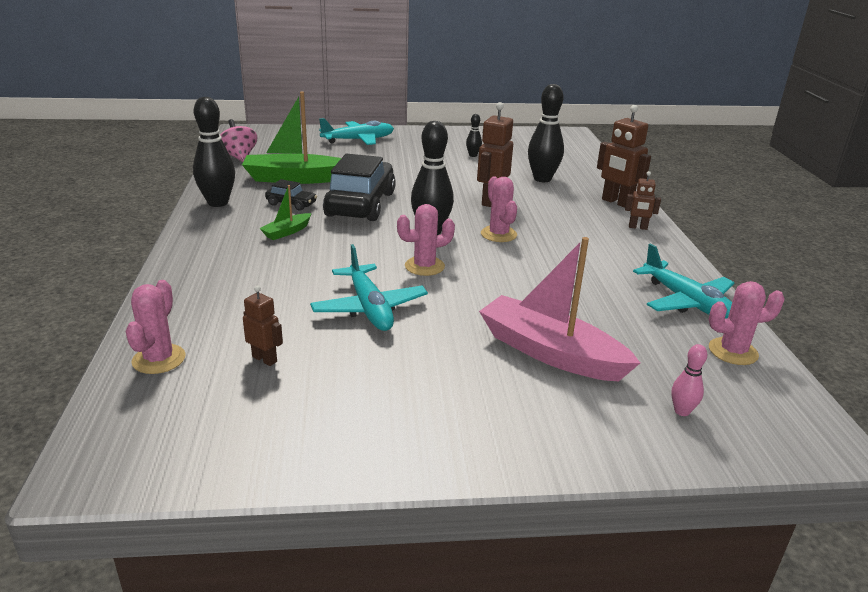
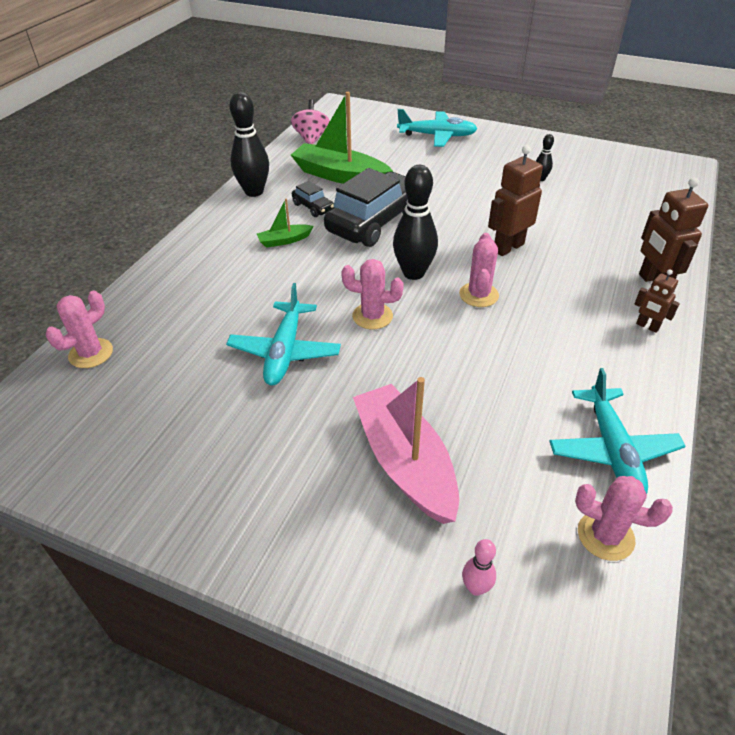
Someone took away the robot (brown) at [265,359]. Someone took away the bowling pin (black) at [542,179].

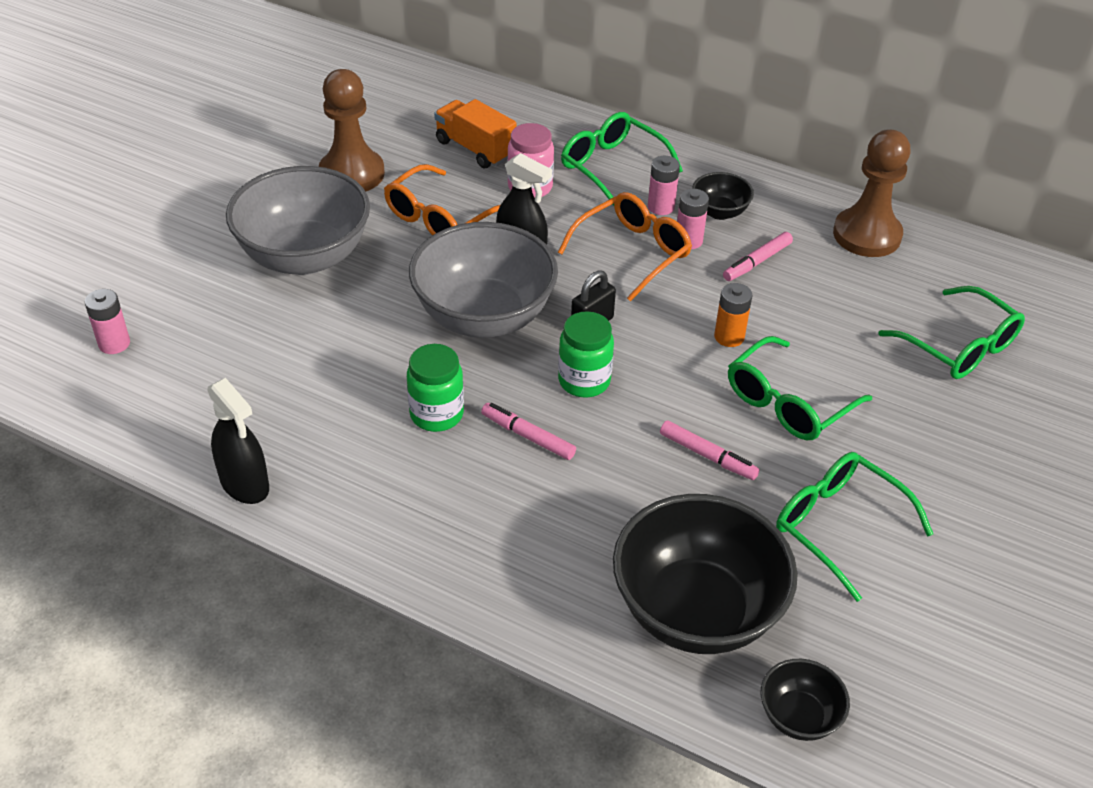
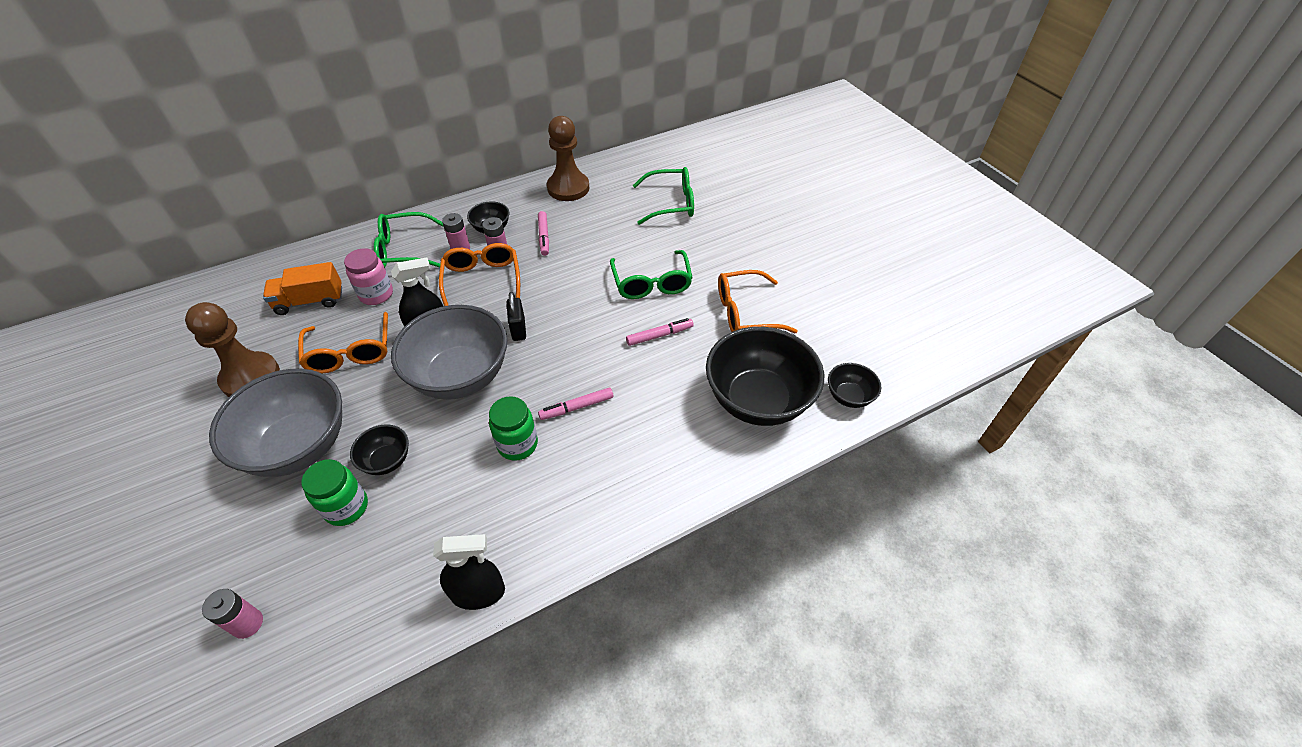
Someone carried the jar (green) from [584,381] to [346,507]. Someone put down the bowl (black) at [387,460]. Someone repainted the glasses (green) at [839,527], which became the glasses (orange) at [746,312]. Someone took away the battery (orange) at [729,337].

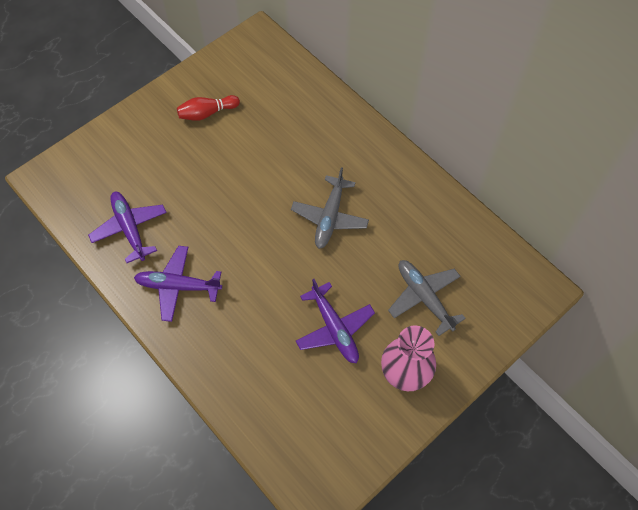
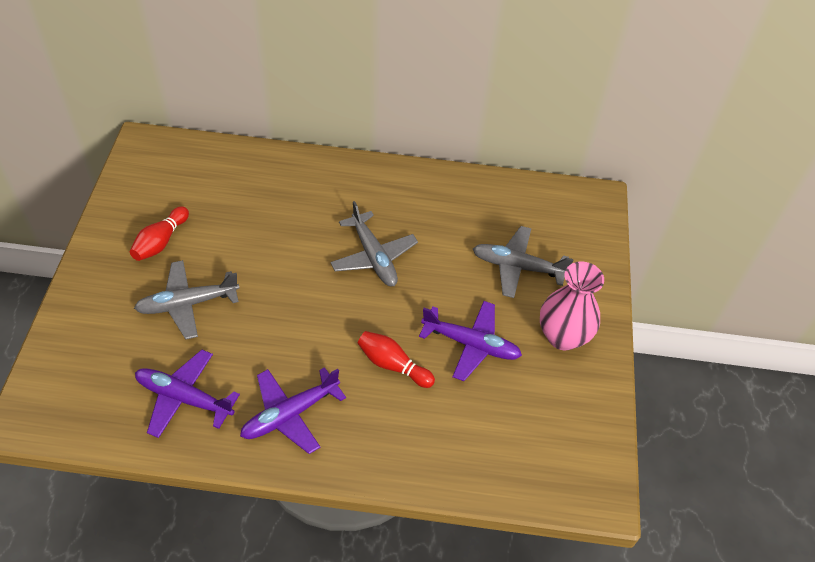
Someone put down the plane (grey) at [187,304]. Someone put down the bowling pin (red) at [393,365].

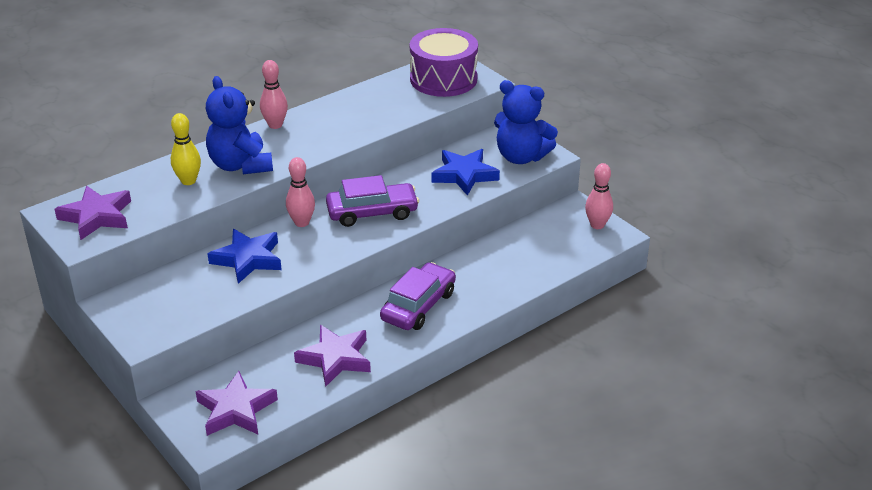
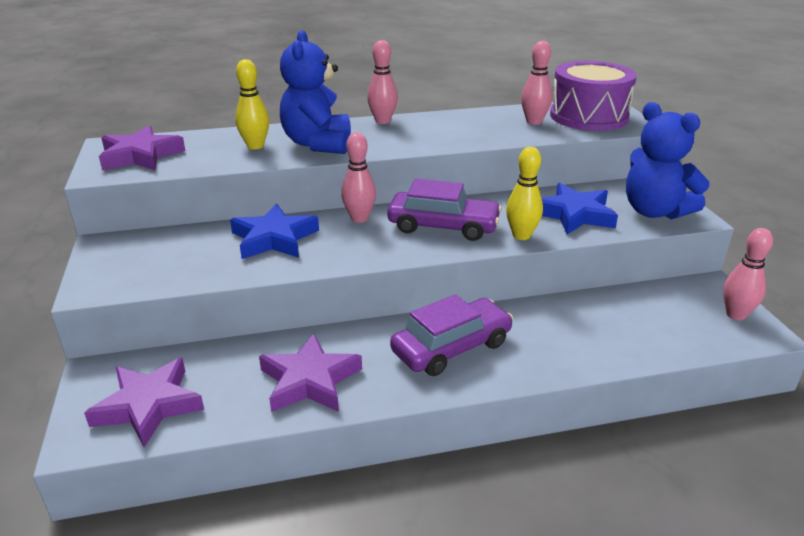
Someone put down the bowling pin (yellow) at [521,235]. Someone put down the bowling pin (pink) at [534,122].

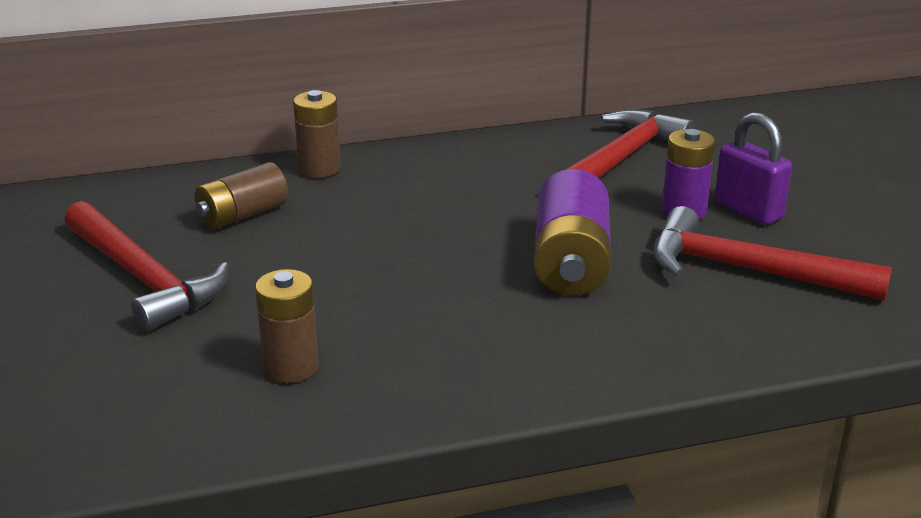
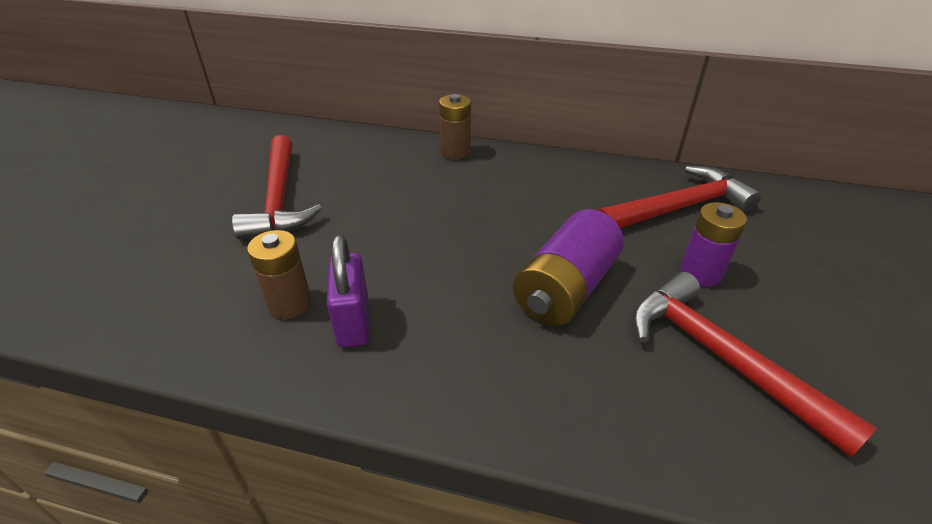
Someone carried the padlock (purple) from [748,210] to [353,322]. Someone took away the battery (brown) at [242,215].

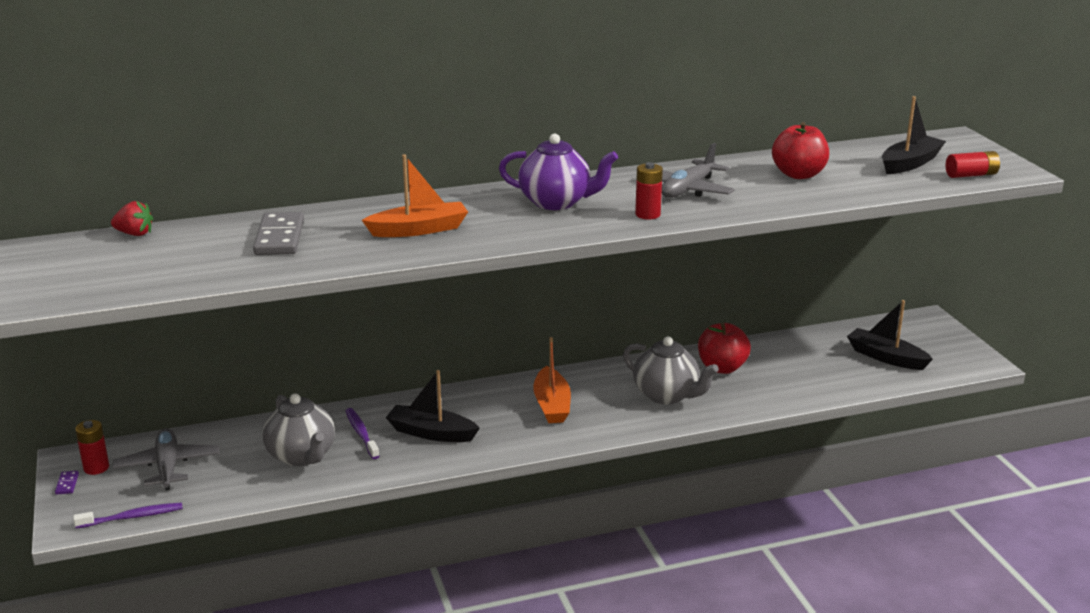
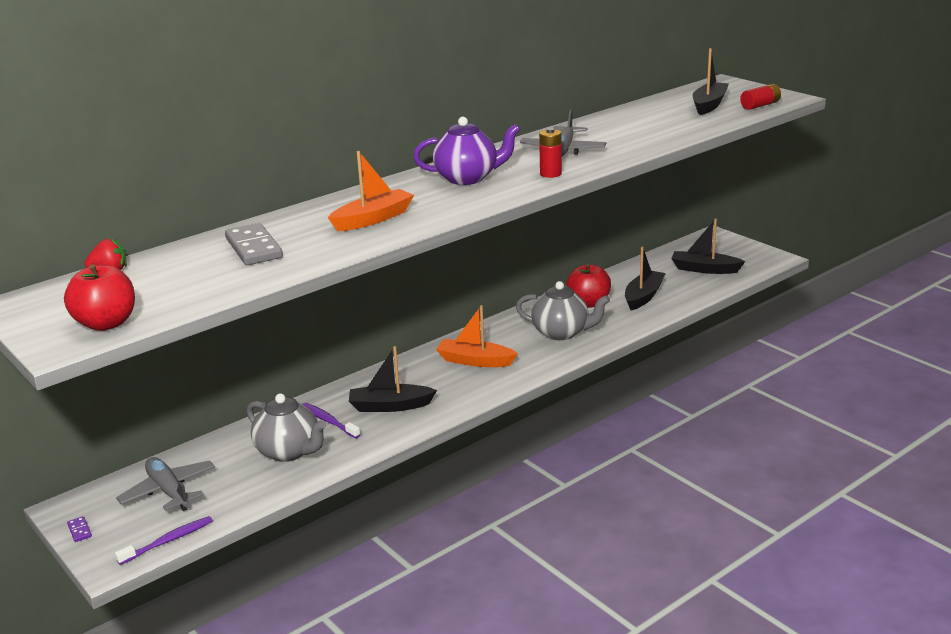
Someone carried the apple (red) from [798,174] to [106,324]. Someone rotated the boat (orange) at [552,405] by 135 degrees clockwise. Someone put down the boat (black) at [643,296]. Someone took away the battery (red) at [96,468].

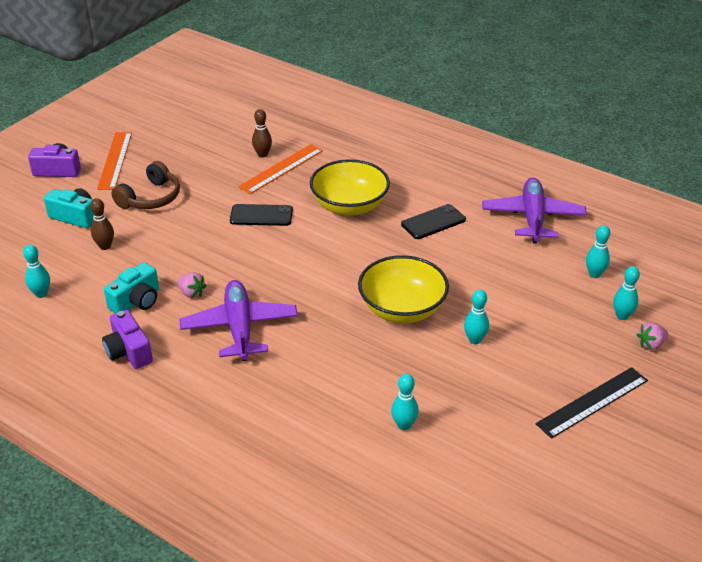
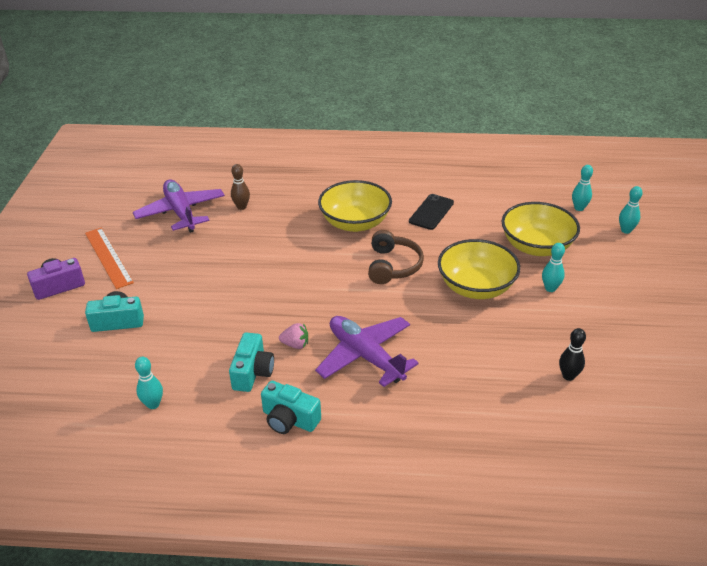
Someone carried the plane (purple) from [532,218] to [181,212]. Someone repainted the camera (purple) at [128,352], which became the camera (turquoise) at [289,419]. Someone carried the headphones (brown) from [151,198] to [393,266]. Someone put down the bowl (yellow) at [536,246]. Someone repainted the bowling pin (turquoise) at [404,425], which became the bowling pin (black) at [568,376]. Someone took away the bowling pin (brown) at [105,246]. Someone took away the phone (black) at [261,215]. Someone took away the ruler (orange) at [281,168]. Someone took away the ruler (black) at [592,402]. Someone took away the strawberry (pink) at [651,344].

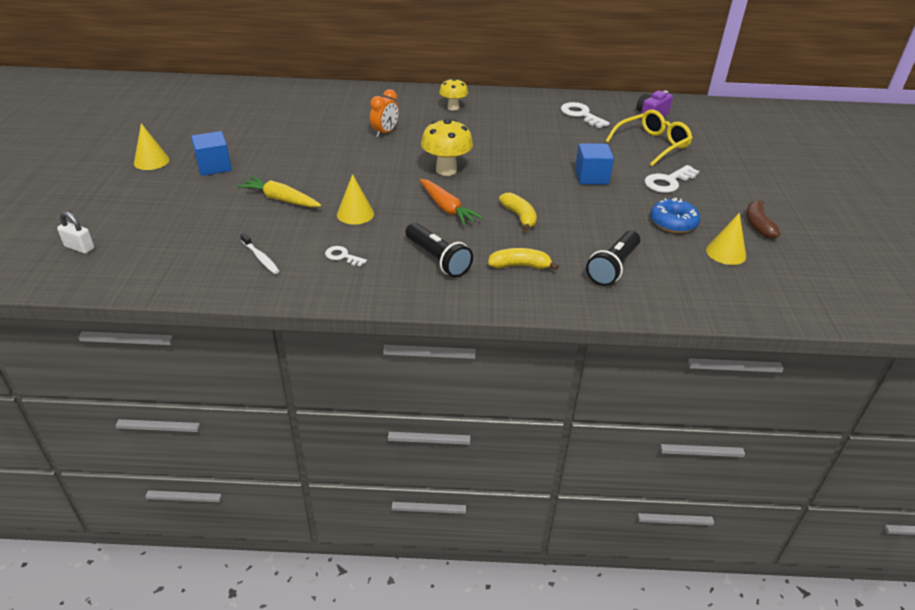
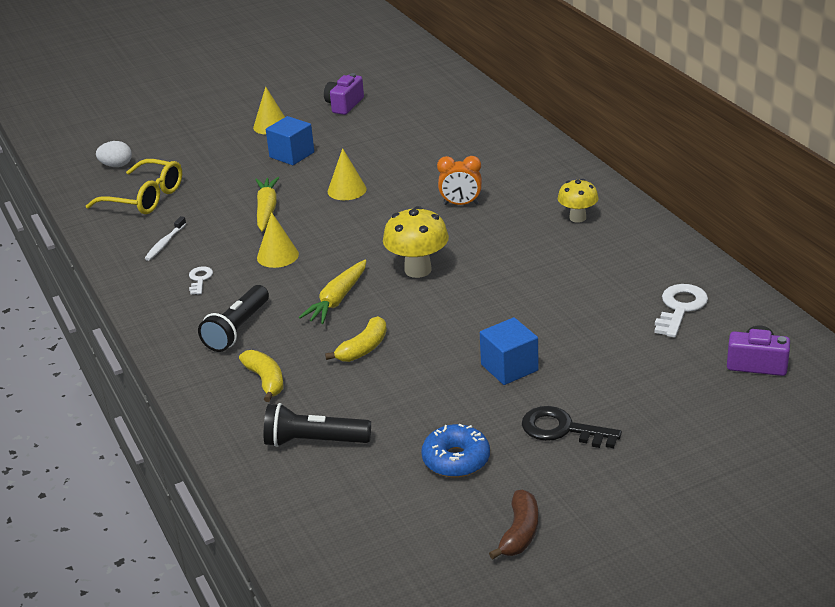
Someone carried the glasses (yellow) from [652,145] to [145,198]. Someone swapped the padlock (white) at [79,247] for the egg (white) at [116,165]. Someone repainted the carrot (orange) at [447,208], which became the carrot (yellow) at [337,299]. Someone put down the camera (purple) at [344,105]. Someone carried the cone (yellow) from [726,253] to [347,190]. Someone rotated the banana (brown) at [758,225] by 135 degrees clockwise. Someone repainted the key (white) at [668,182], which became the key (black) at [562,429].

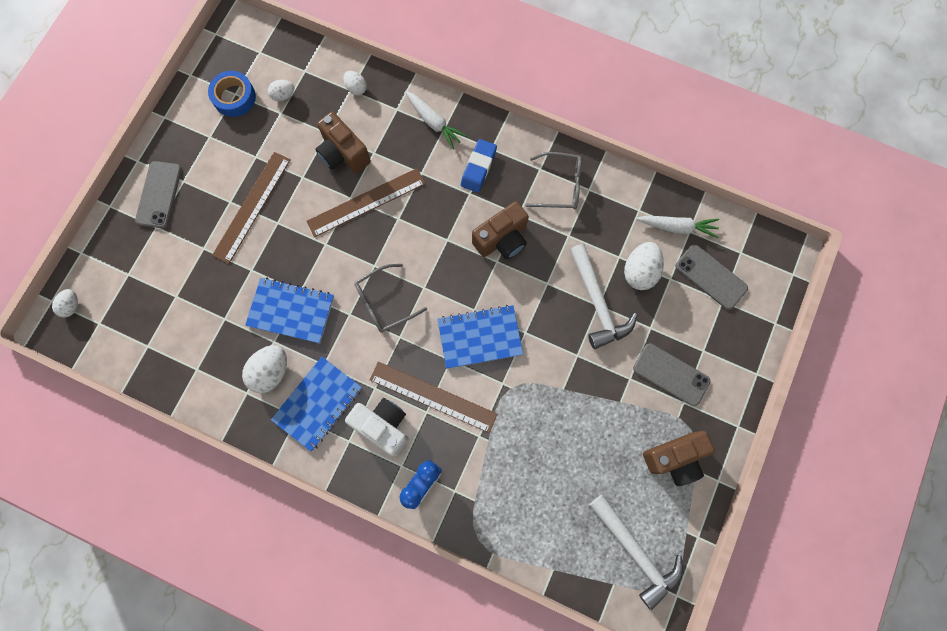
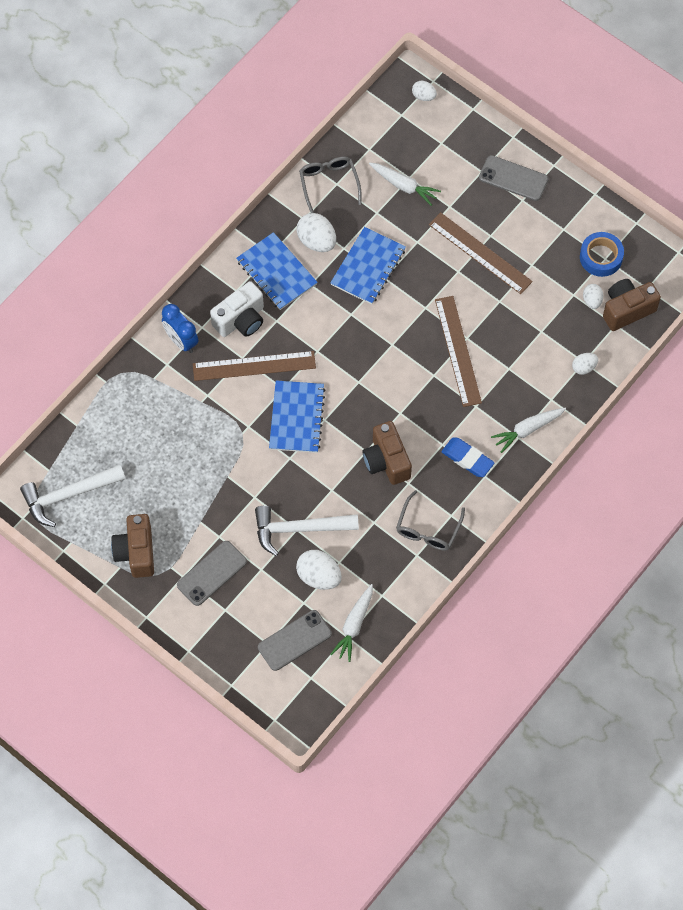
Someone rotated the ruler (brown) at [433,397] by 45 degrees clockwise. Someone carried the glasses (grey) from [383,303] to [329,183]. Someone put down the carrot (white) at [404,186]. Someone carried the camera (brown) from [343,154] to [627,310].

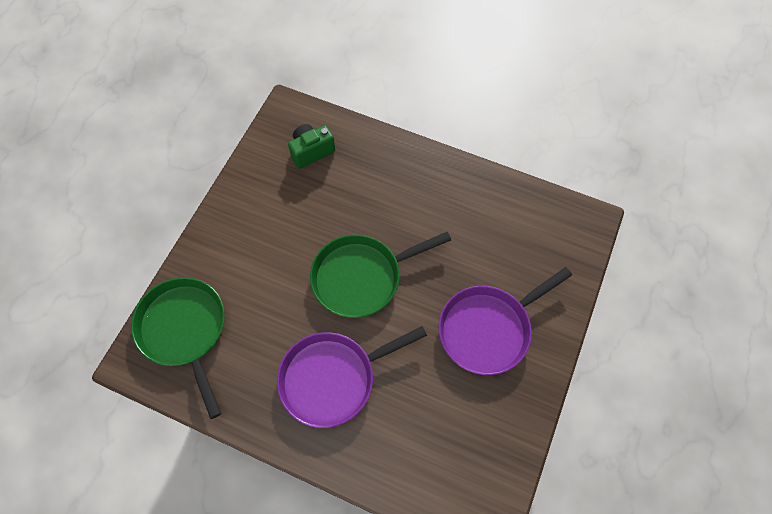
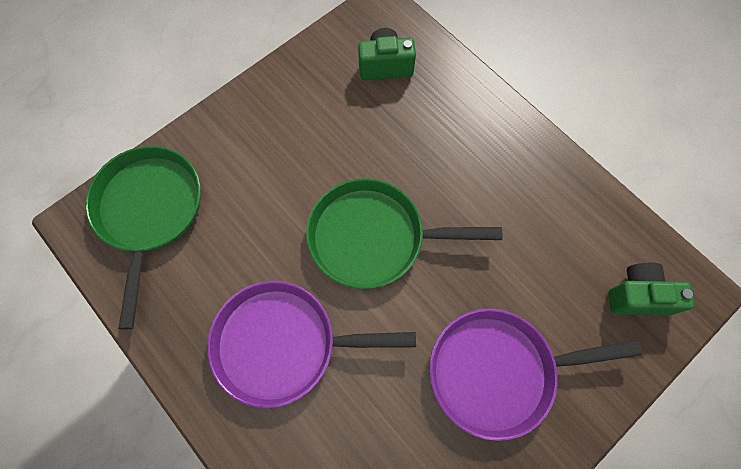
Someone put down the camera (green) at [638,296].

